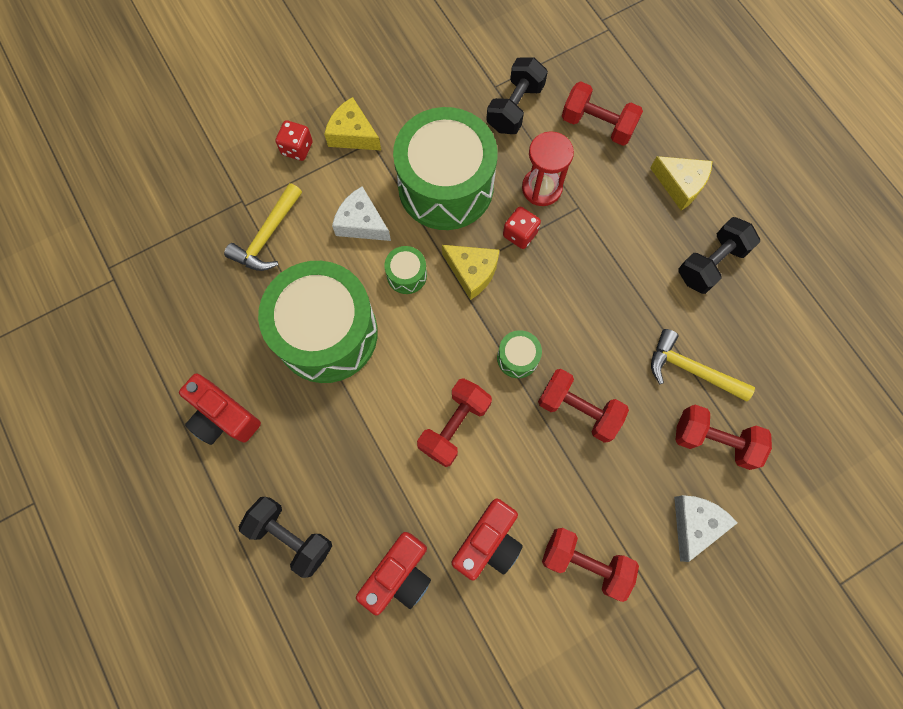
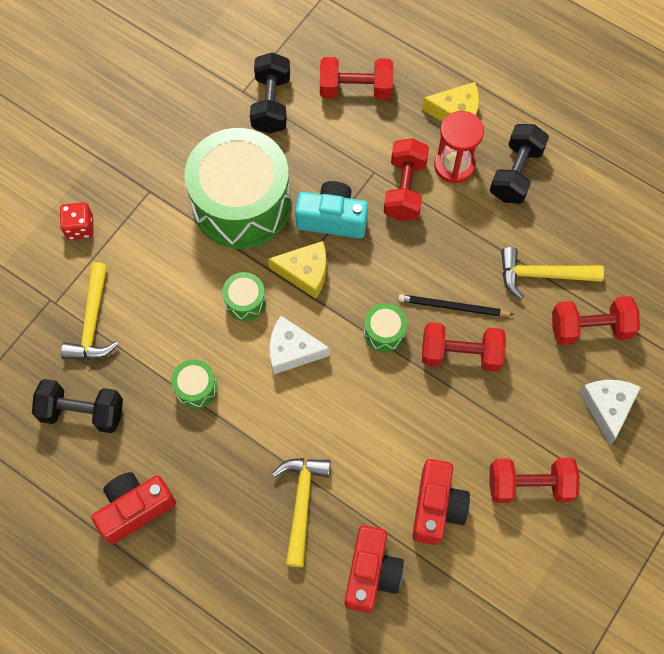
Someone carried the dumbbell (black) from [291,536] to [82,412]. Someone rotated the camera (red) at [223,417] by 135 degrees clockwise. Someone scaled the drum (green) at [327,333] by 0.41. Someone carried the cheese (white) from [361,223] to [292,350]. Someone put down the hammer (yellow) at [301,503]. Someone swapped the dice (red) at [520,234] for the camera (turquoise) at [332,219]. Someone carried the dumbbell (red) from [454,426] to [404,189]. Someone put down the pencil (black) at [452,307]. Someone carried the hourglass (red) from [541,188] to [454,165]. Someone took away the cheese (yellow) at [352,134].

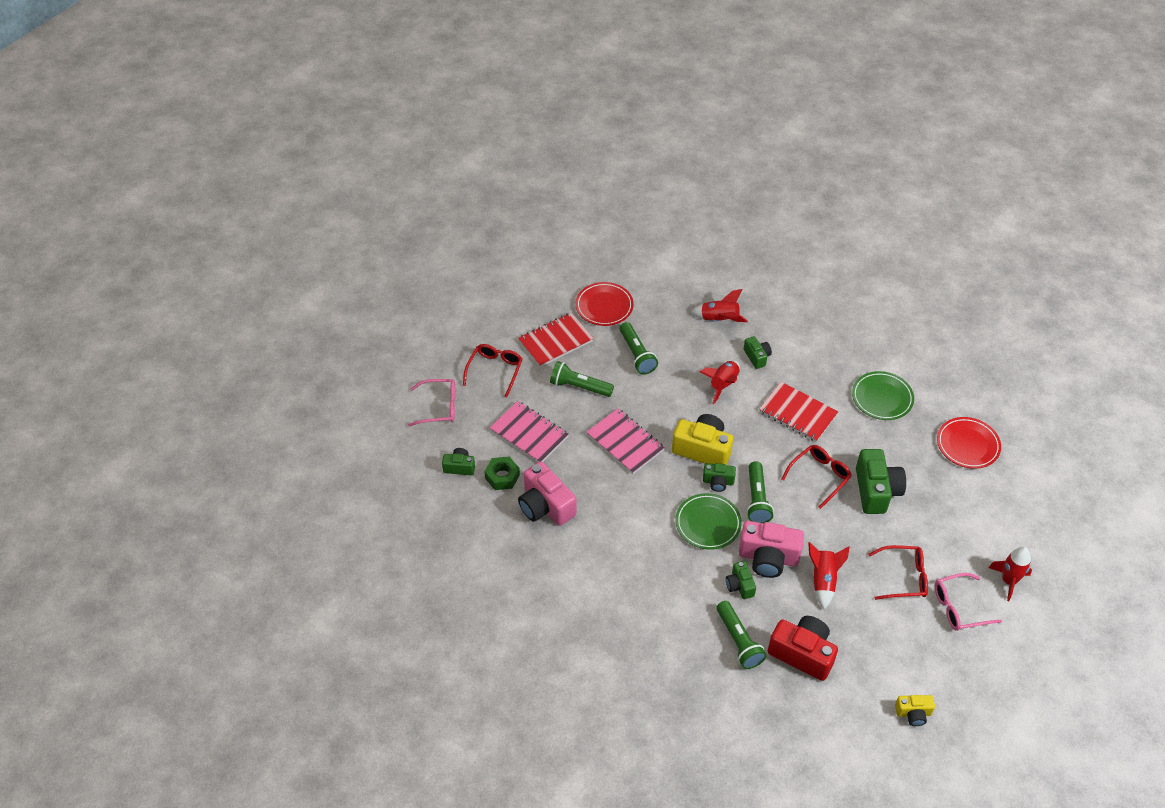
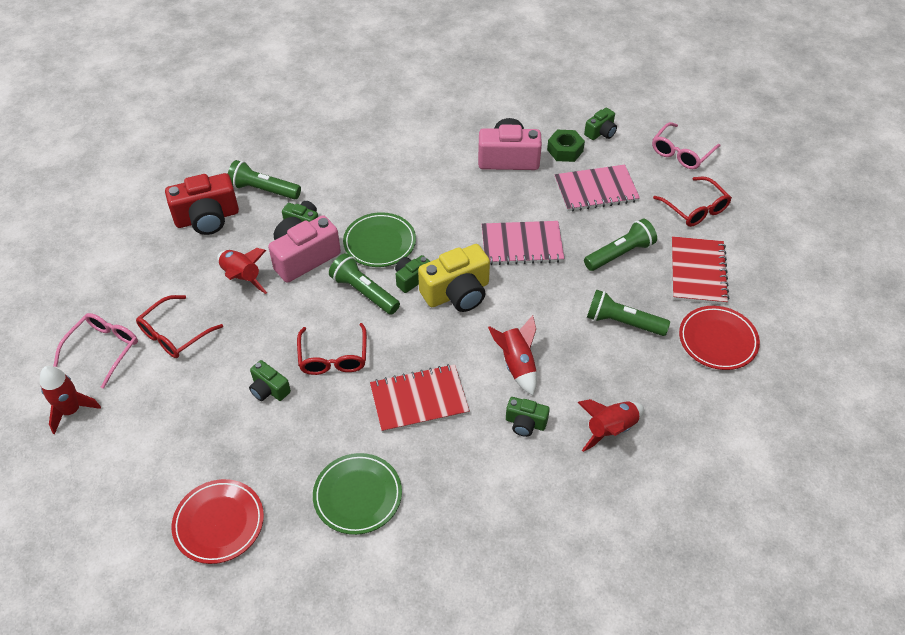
Someone scaled the camera (green) at [876,490] by 0.54. Someone took away the camera (yellow) at [913,713].

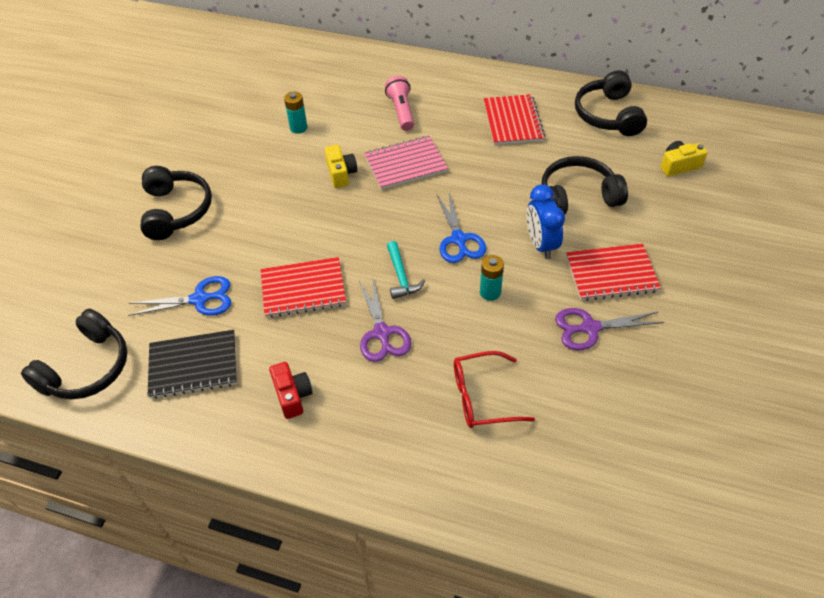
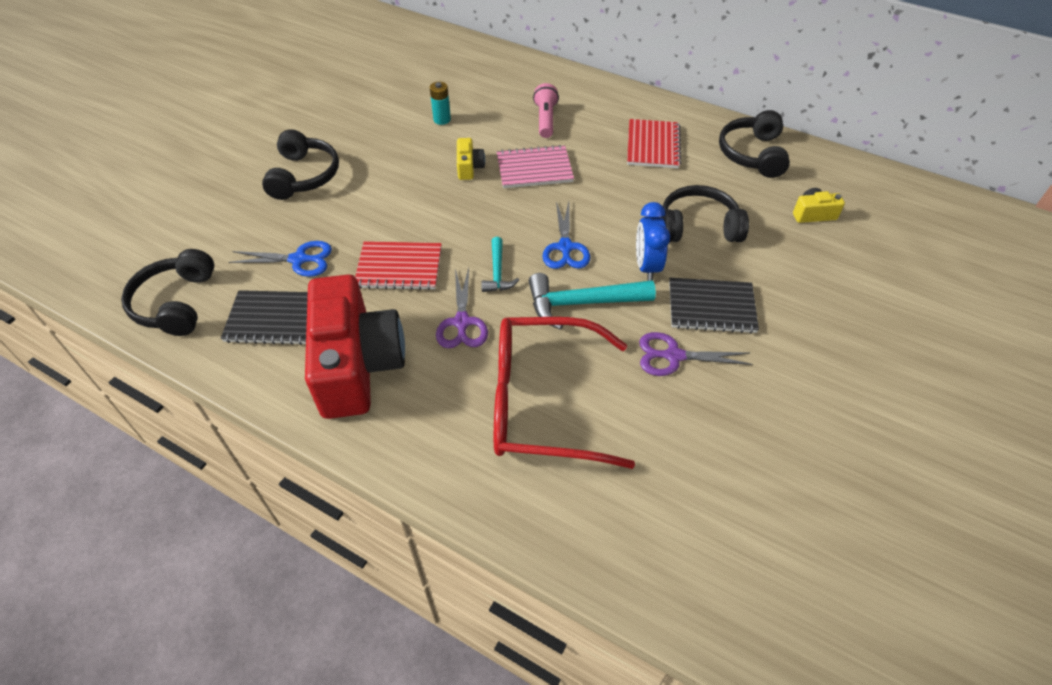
Someone rotated the headphones (black) at [87,368] by 135 degrees clockwise. Someone scaled the camera (red) at [292,395] by 2.49. Someone scaled the glasses (red) at [482,397] by 1.91. Someone swapped the battery (turquoise) at [490,292] for the hammer (turquoise) at [581,303]. Someone repainted the notebook (red) at [611,274], which became the notebook (black) at [711,307].

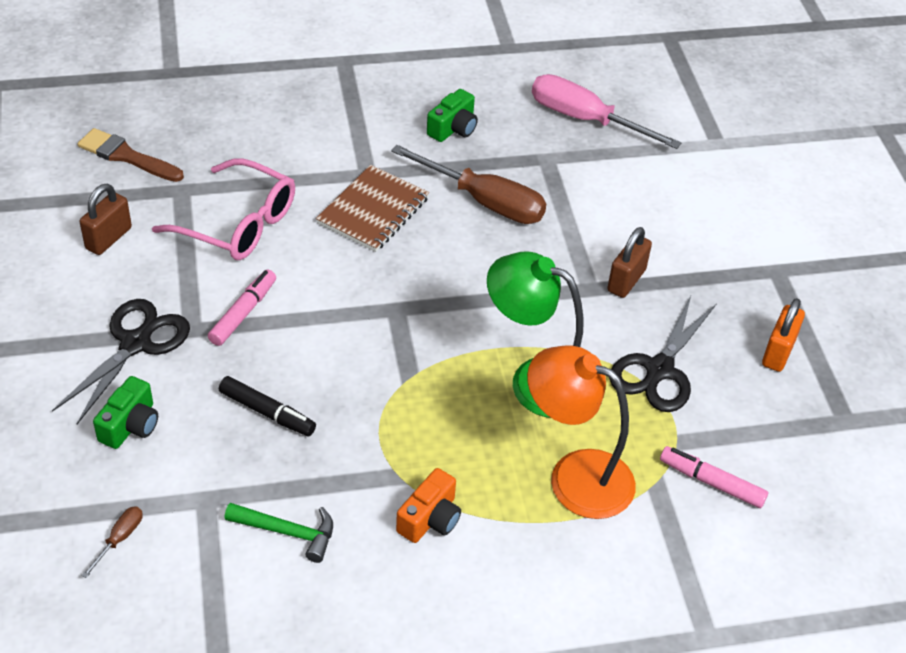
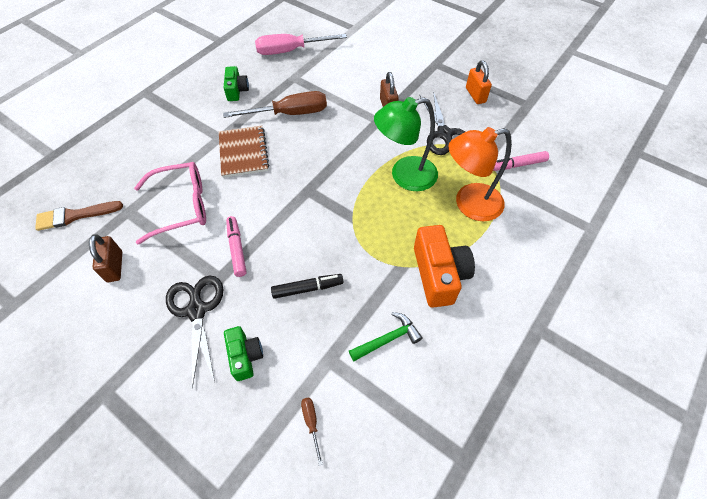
Someone scaled the camera (orange) at [430,519] by 1.69.

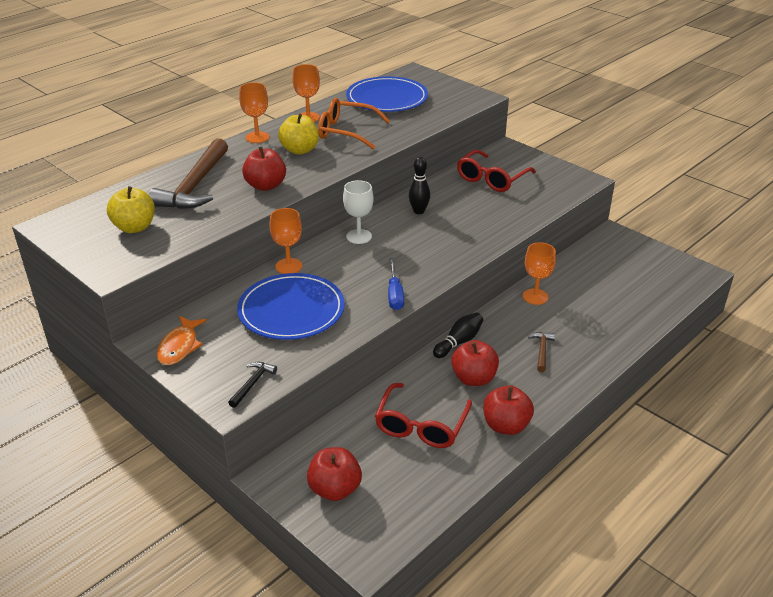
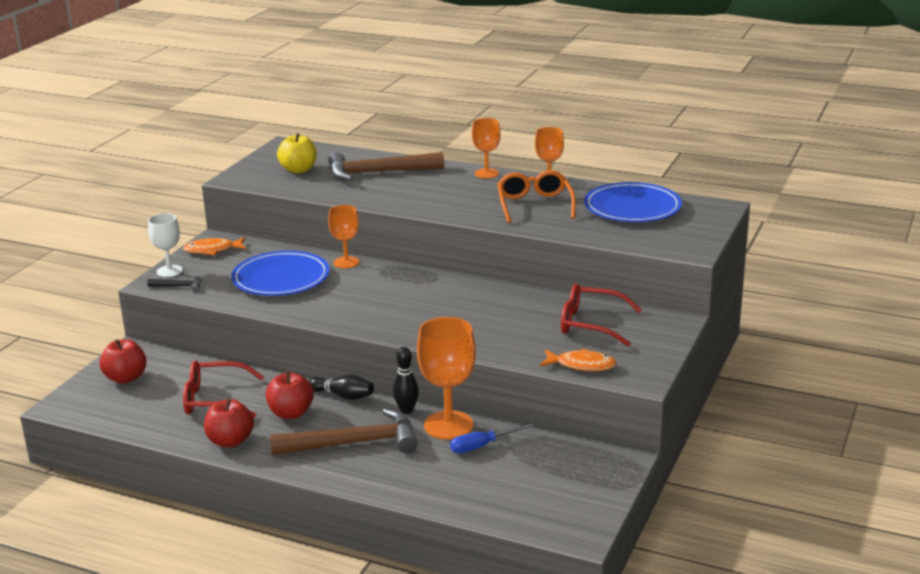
Someone carried the goblet (white) from [359,236] to [169,271]. Someone scaled the hammer (brown) at [542,351] by 2.33. Someone carried the bowling pin (black) from [419,211] to [406,410]. Someone scaled the goblet (orange) at [535,297] by 1.66. Someone carried the screwdriver (blue) from [395,294] to [482,446]. Someone put down the fish (orange) at [582,365]. Someone took away the apple (red) at [265,186]. Someone took away the apple (yellow) at [300,150].

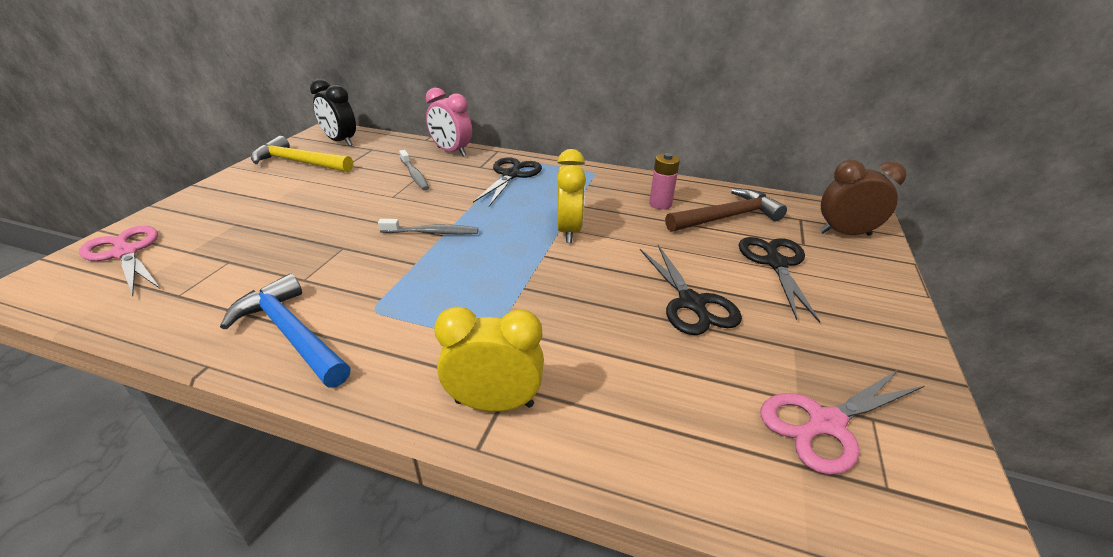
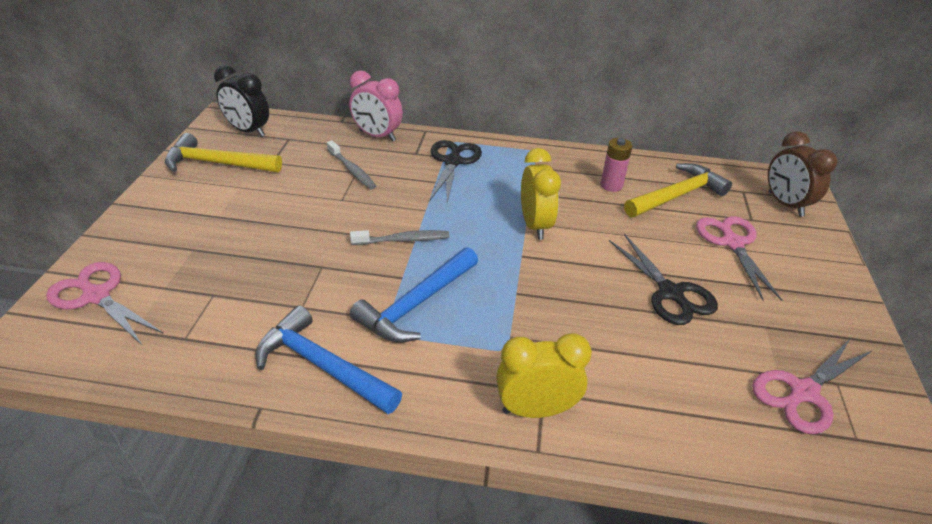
Someone put down the hammer (blue) at [416,304]. Someone repainted the hammer (brown) at [727,217], which became the hammer (yellow) at [677,195]. Someone repainted the scissors (black) at [776,263], which became the scissors (pink) at [732,243]. Someone rotated the clock (brown) at [844,233] by 105 degrees counterclockwise.

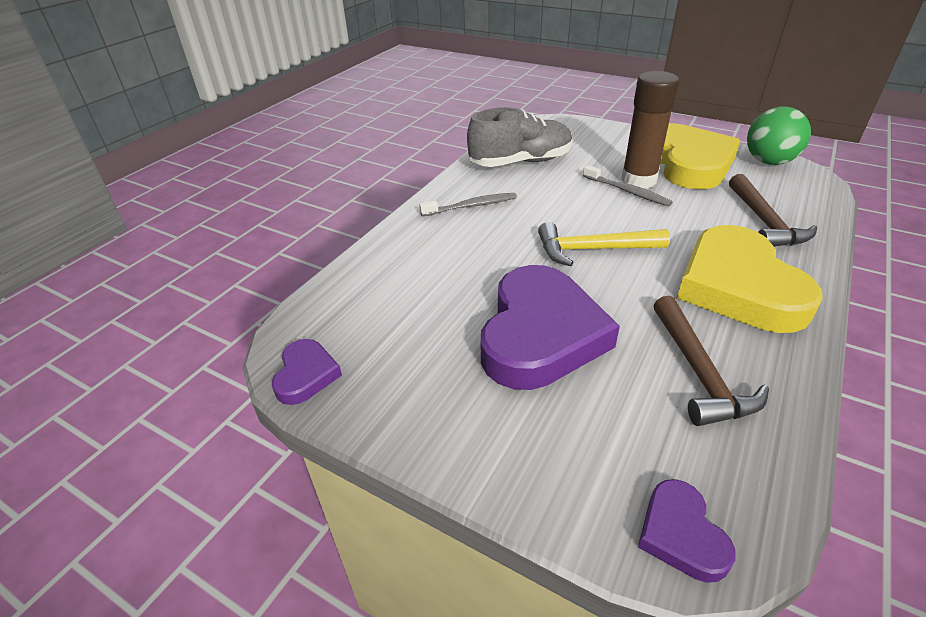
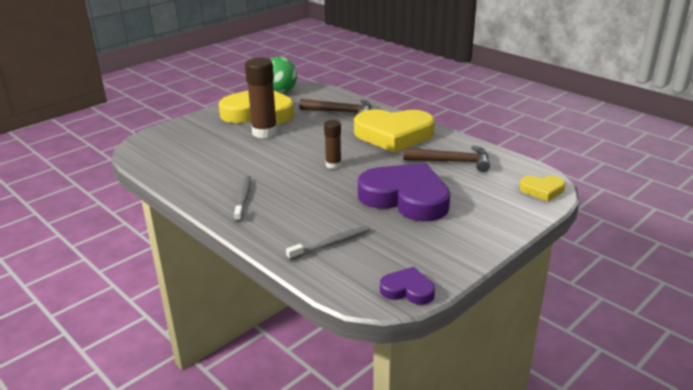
Someone carried the toothbrush (grey) from [627,191] to [331,244]. Someone swapped the hammer (yellow) at [592,250] for the glue stick (brown) at [333,165]. Someone repainted the heart (purple) at [681,534], which became the heart (yellow) at [542,190]. Someone took away the shoe (grey) at [520,162].

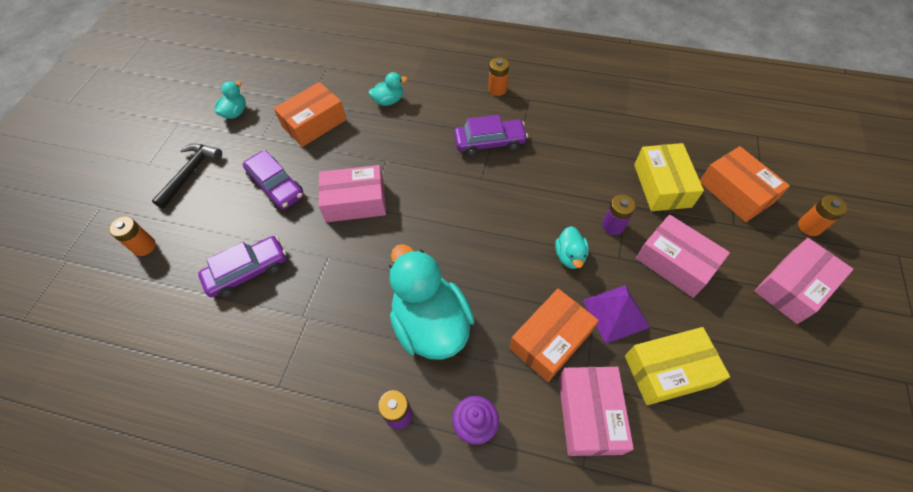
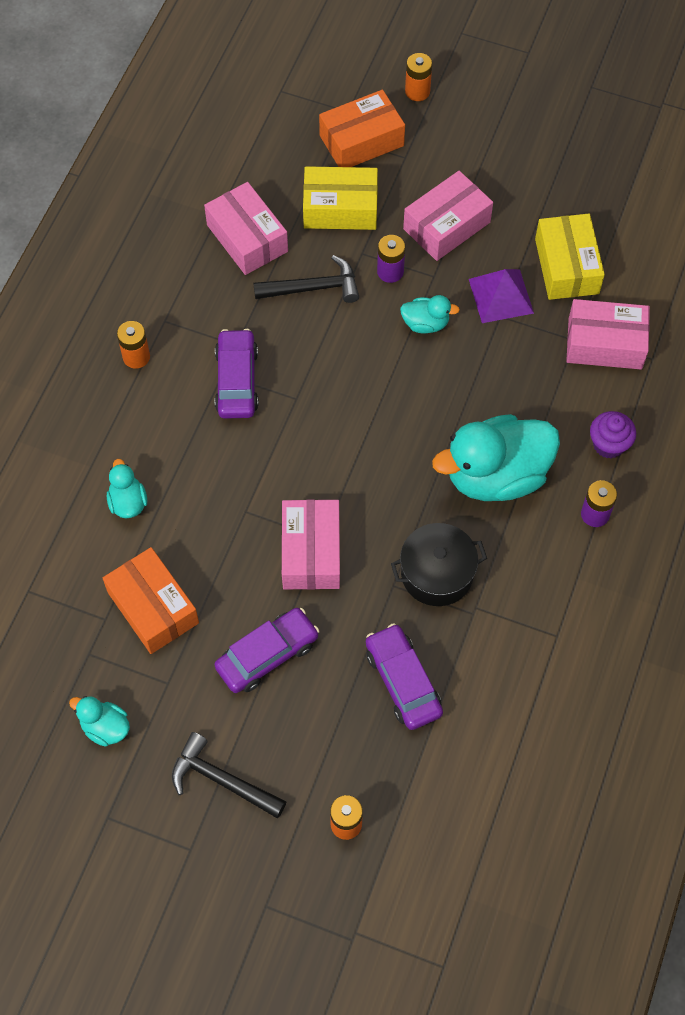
Someone carried the box (pink) from [793,287] to [247,238]. Someone put down the hammer (black) at [313,288]. Someone put down the pot (black) at [437,573]. Someone took away the box (orange) at [550,340].

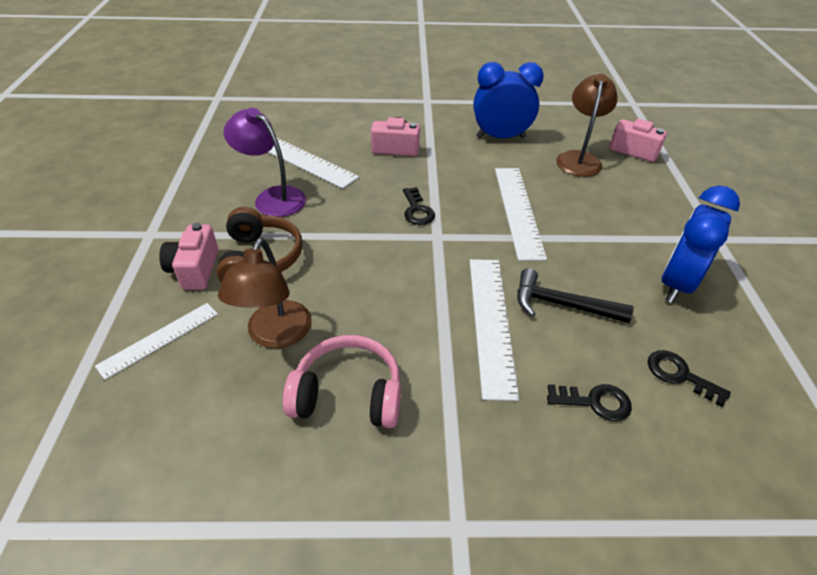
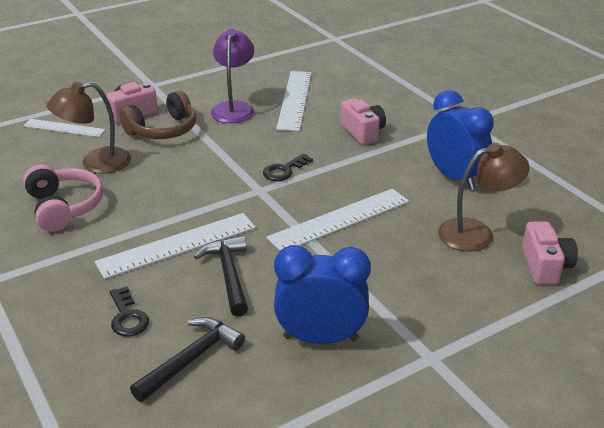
Someone swapped the key (black) at [679,375] for the hammer (black) at [191,359].

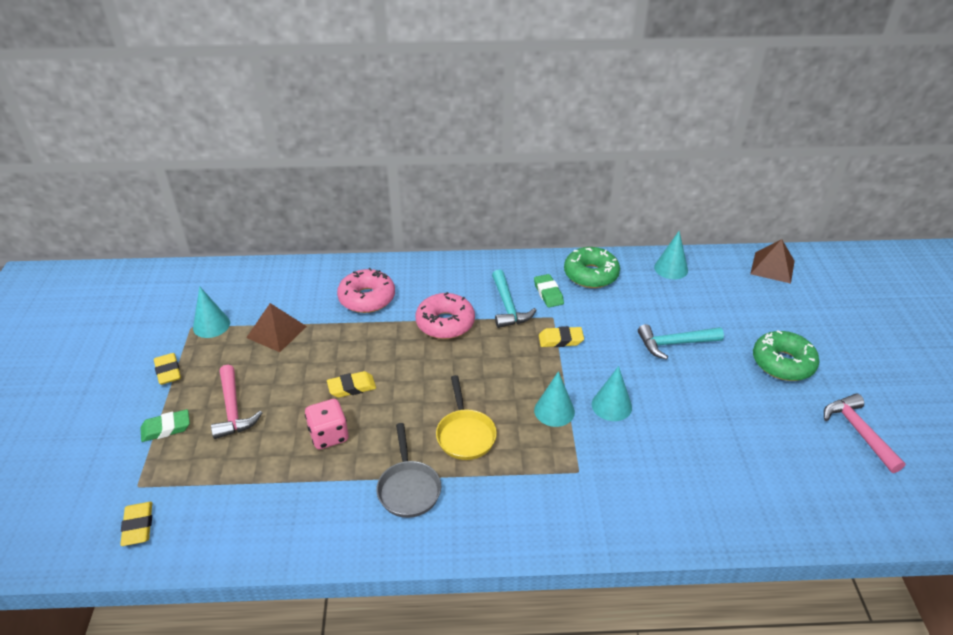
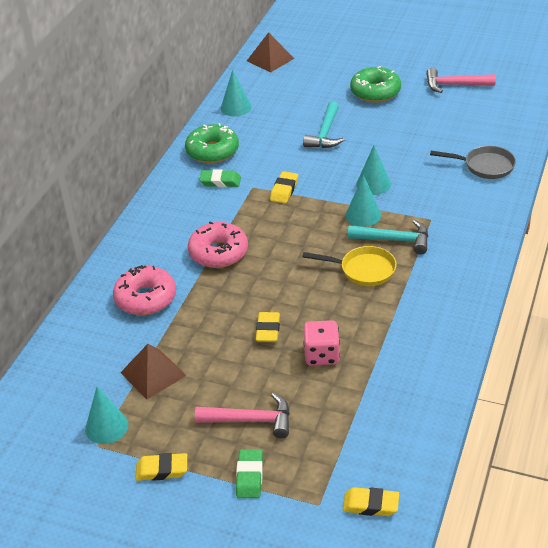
Someone carried the hammer (turquoise) from [508,307] to [395,240]. Someone carried the pan (grey) from [408,488] to [485,166].

